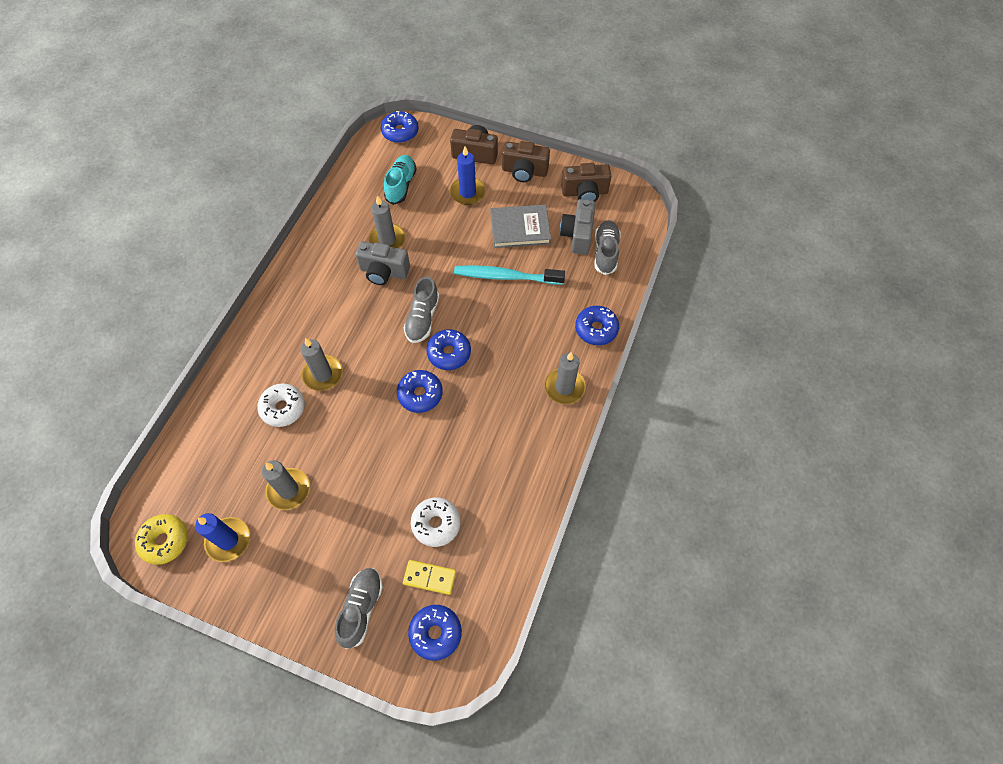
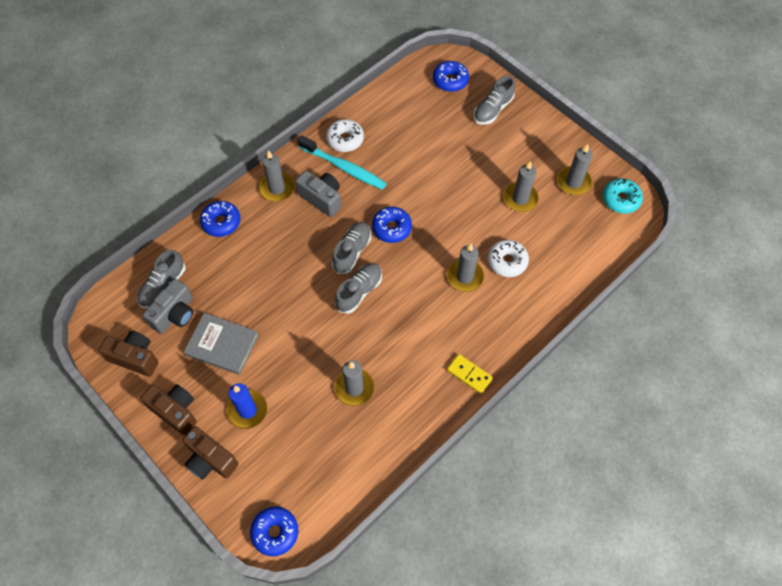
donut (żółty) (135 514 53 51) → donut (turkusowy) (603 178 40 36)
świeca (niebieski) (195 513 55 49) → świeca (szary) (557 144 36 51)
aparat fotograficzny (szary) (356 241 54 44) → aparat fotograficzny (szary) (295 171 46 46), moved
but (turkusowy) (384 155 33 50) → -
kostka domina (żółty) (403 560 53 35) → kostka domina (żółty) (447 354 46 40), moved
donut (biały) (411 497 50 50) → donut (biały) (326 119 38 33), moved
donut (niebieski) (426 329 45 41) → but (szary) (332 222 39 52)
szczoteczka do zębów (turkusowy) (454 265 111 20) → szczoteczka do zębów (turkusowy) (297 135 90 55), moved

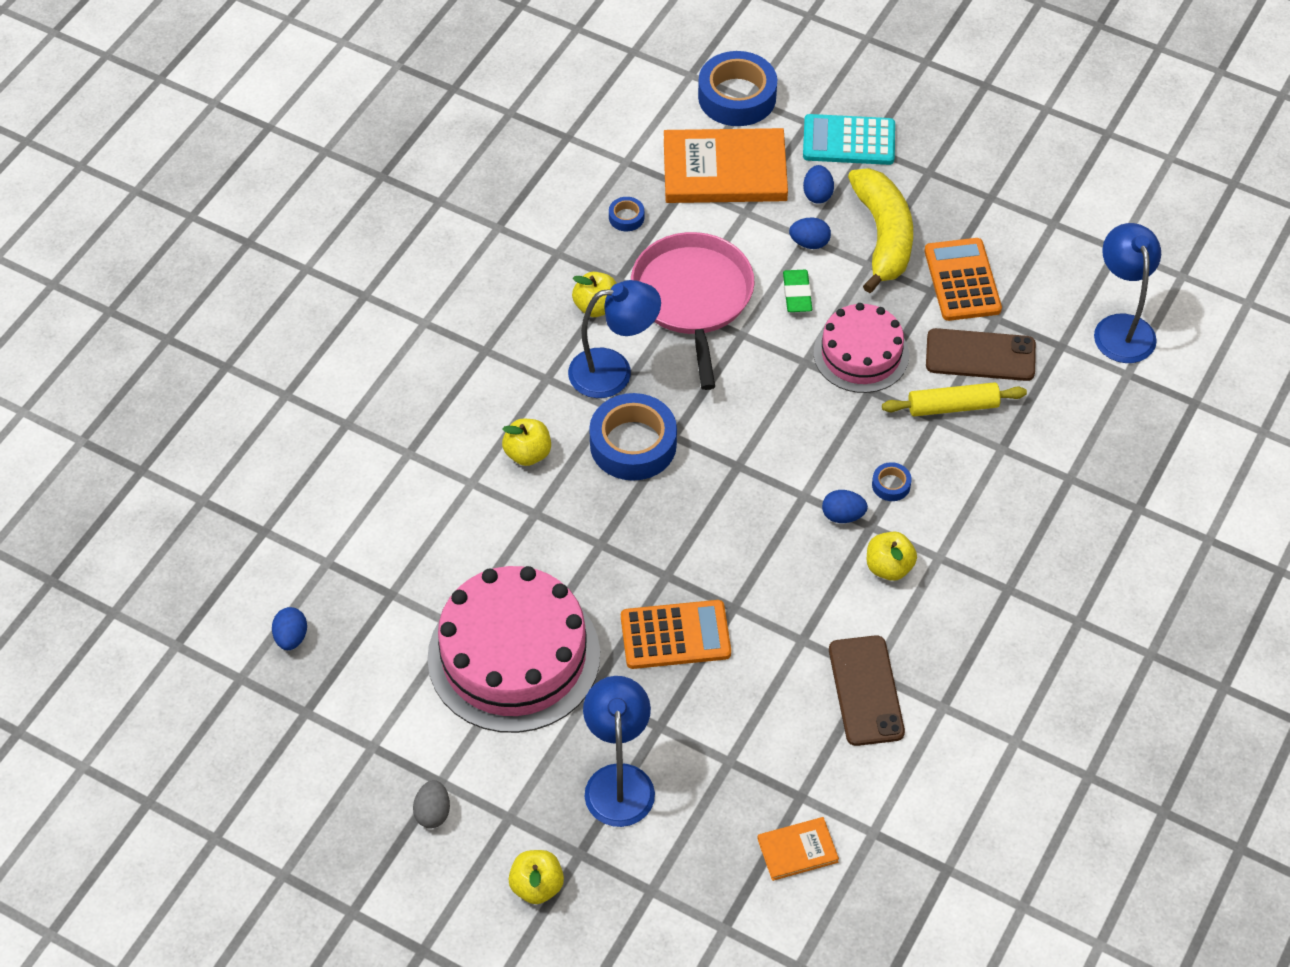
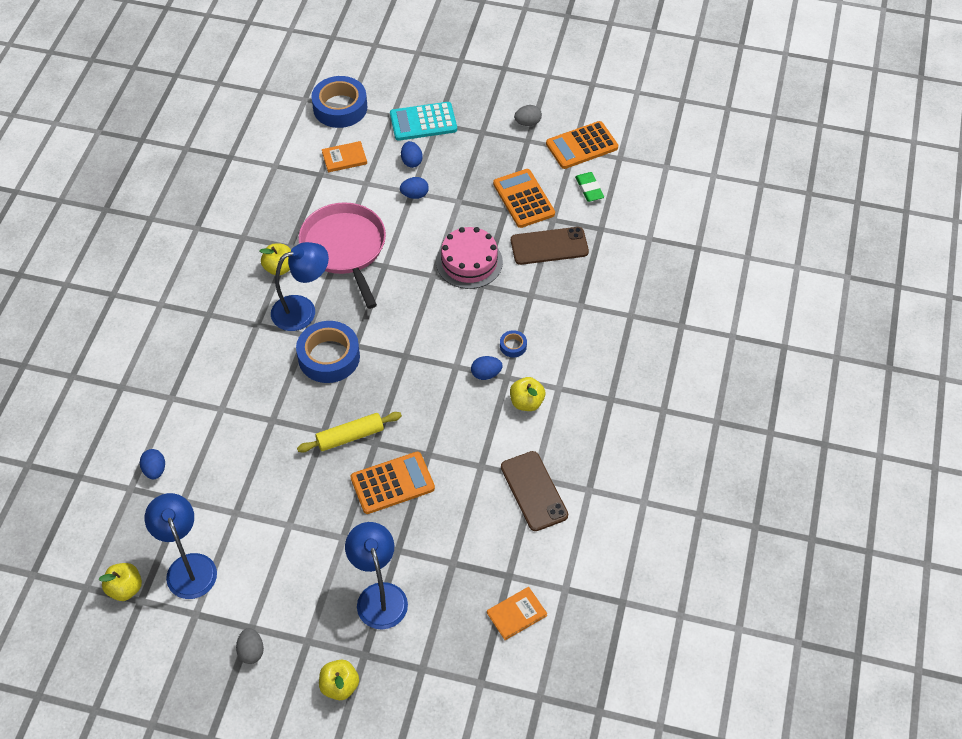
jajko (niebieski) (272 607 35 43) → jajko (niebieski) (140 449 25 30), moved
tort (różowy) (427 566 173 167) → -
jabłko (żółty) (502 419 49 47) → jabłko (żółty) (99 563 43 38), moved
taśma klejąca (niebieski) (609 197 35 34) → -
książka (pomarańczowy) (664 128 124 75) → książka (pomarańczowy) (322 141 45 31), x0.48
gumka do mazania (zielony) (783 270 29 42) → gumka do mazania (zielony) (575 172 29 30), moved
banan (żółty) (848 168 65 125) → -
wałek do ciasta (żółty) (882 382 145 34) → wałek do ciasta (żółty) (297 412 105 41), moved
lampka (niebieski) (1094 223 67 140) → lampka (niebieski) (145 493 72 106), moved
- → jajko (szary) (514 105 28 21)
- → kalkulator (pomarańczowy) (546 121 72 48)

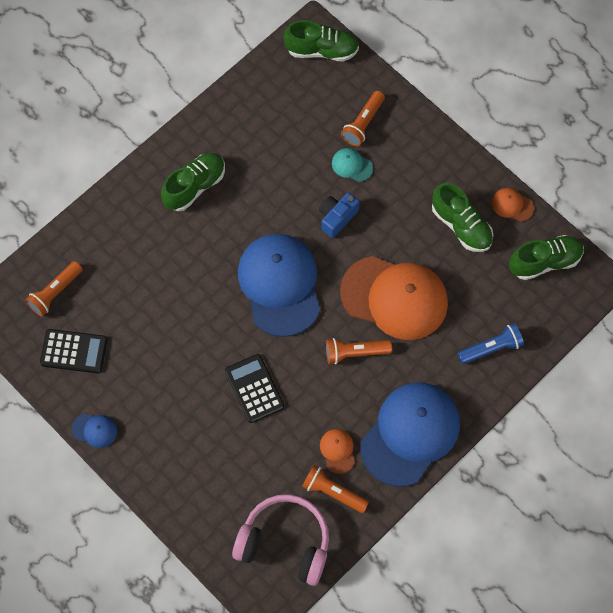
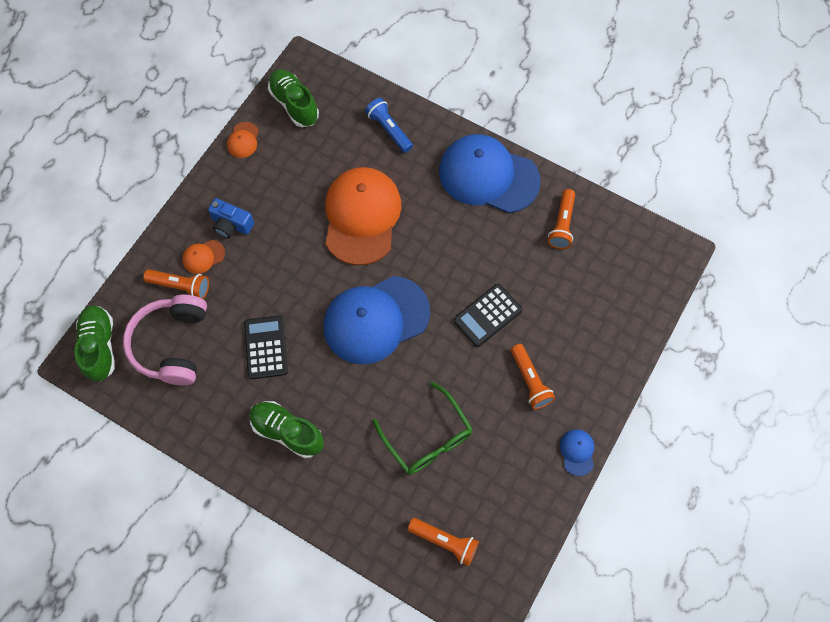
kalkulator (czarny) (40 329 67 44) → kalkulator (czarny) (244 315 44 64), moved
słuchawki (różowy) (232 494 97 92) → słuchawki (różowy) (123 295 84 90), moved
aparat fotograficzny (niebieski) (319 193 41 45) → aparat fotograficzny (niebieski) (208 198 46 40), moved
czapka (pomarańczowy) (320 429 35 45) → czapka (pomarańczowy) (182 240 43 34), moved
latarka (pomarańczowy) (326 338 66 26) → latarka (pomarańczowy) (511 344 44 65), moved
czapka (turkusowy) (332 148 41 34) → -
but (zielony) (432 183 61 69) → -
- → okulary (zielony) (373 382 100 93)

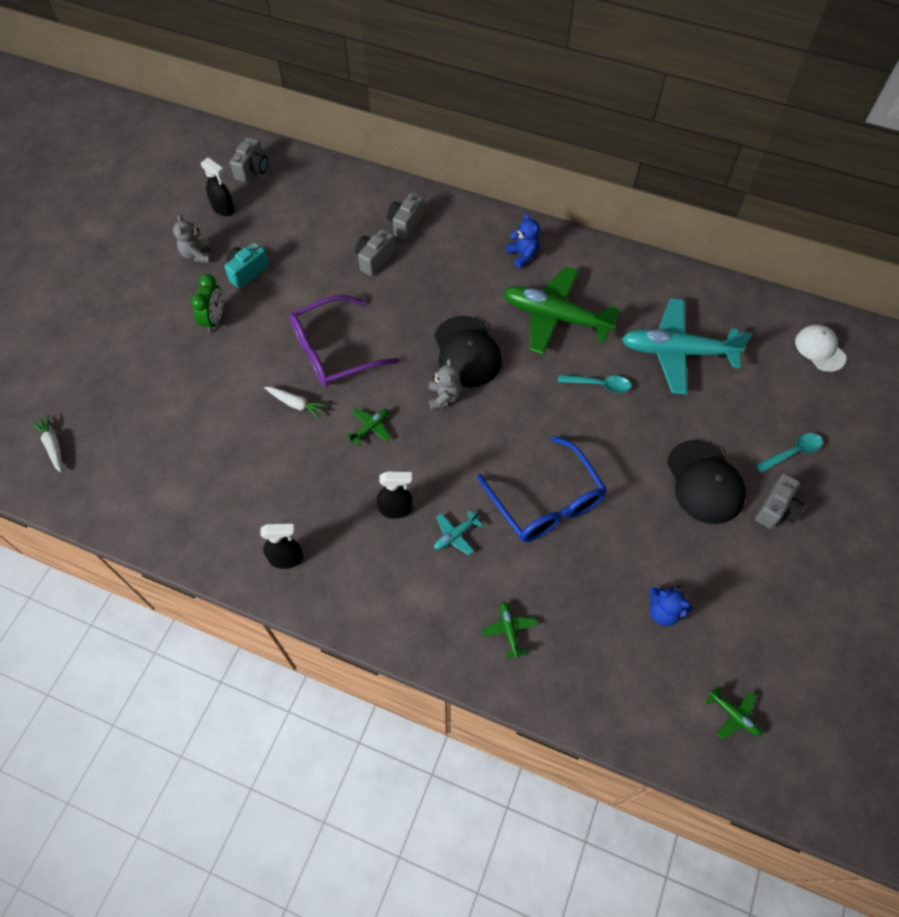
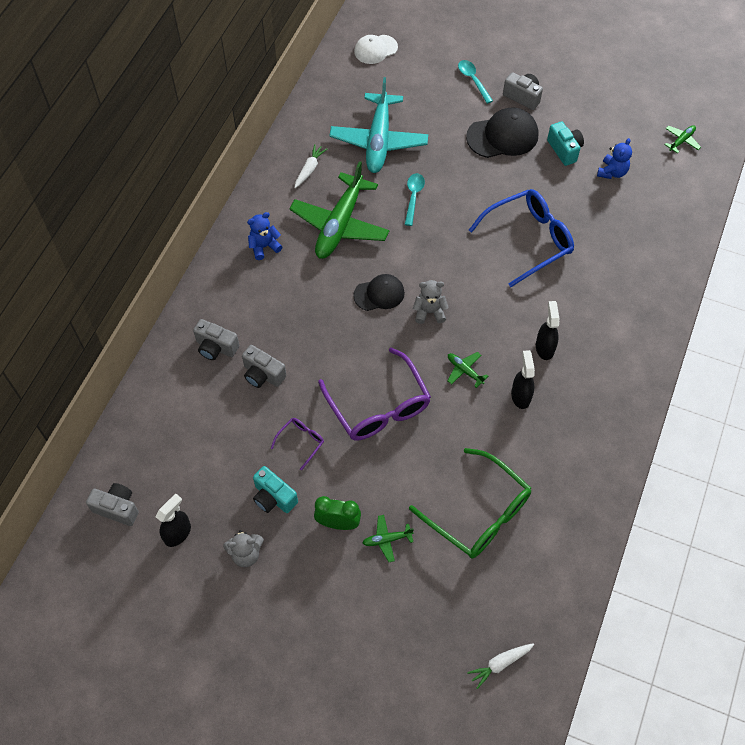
spryskiwacz (czarny) (260 524 44 45) → spryskiwacz (czarny) (511 350 24 59), moved
marchewka (biały) (264 387 64 32) → marchewka (biały) (295 144 32 44), moved
samolot (turkusowy) (434 510 49 45) → -
czapka (czarny) (435 316 67 71) → czapka (czarny) (353 274 52 37), x0.65
samolot (zielony) (482 602 55 56) → samolot (zielony) (363 515 51 47), moved
- → okulary (fioletowy) (271 418 53 53)
- → okulary (zielony) (409 448 122 110)
- → aparat fotograficzny (turkusowy) (547 121 37 45)

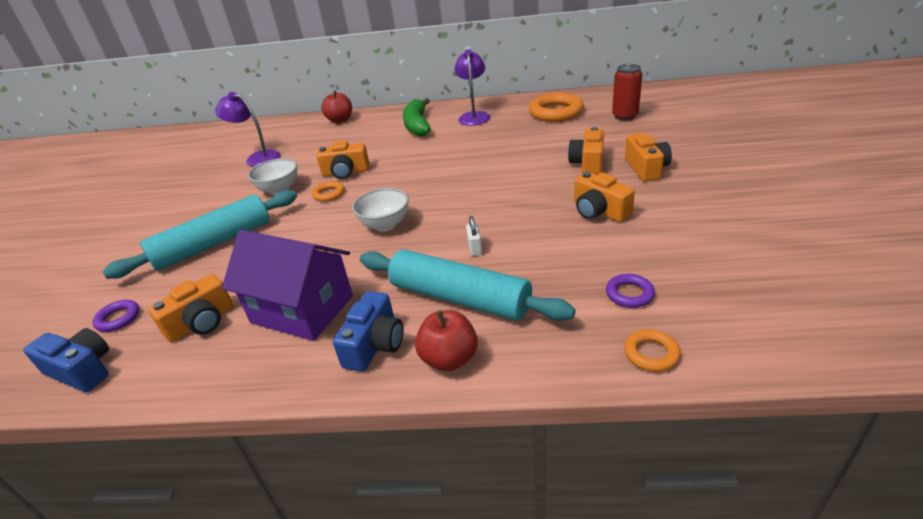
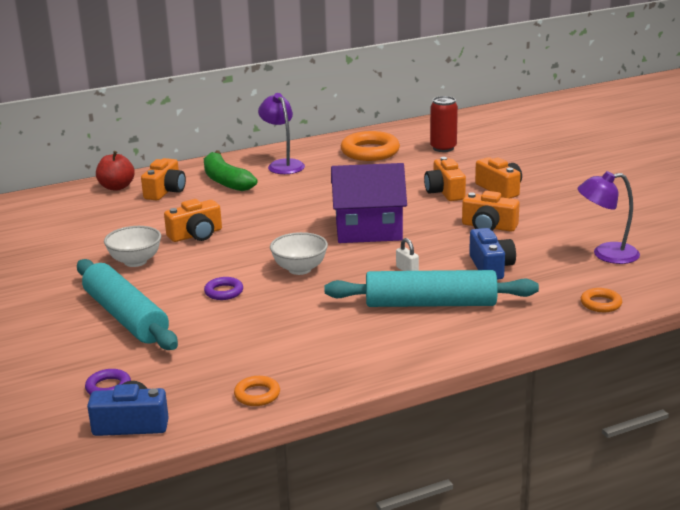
wałek do ciasta (turkusowy) (102 190 195 89) → wałek do ciasta (turkusowy) (77 259 101 91), 60 degrees counterclockwise
aparat fotograficzny (pomarańczowy) (148 274 85 68) → aparat fotograficzny (pomarańczowy) (141 158 45 42), moved
lampka (fioletowy) (215 92 65 74) → lampka (fioletowy) (578 171 62 93), moved
domek (fioletowy) (222 230 131 111) → domek (fioletowy) (331 163 76 80), moved
pierścień (pomarańczowy) (312 181 32 21) → pierścień (pomarańczowy) (234 376 46 30), moved
aparat fotograficzny (niebieski) (333 291 70 81) → aparat fotograficzny (niebieski) (469 228 47 52), moved
jabłko (czerwony) (415 310 63 61) → -
pierścień (fioletowy) (606 274 49 34) → pierścień (fioletowy) (204 277 39 23), moved

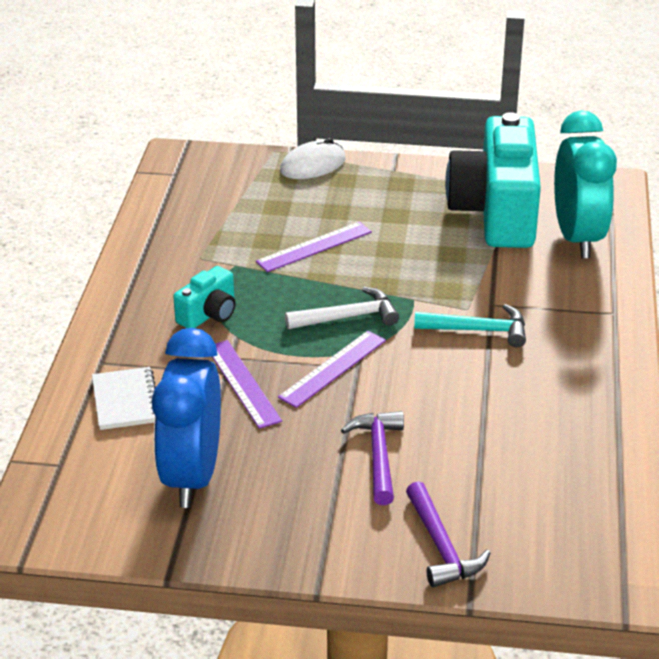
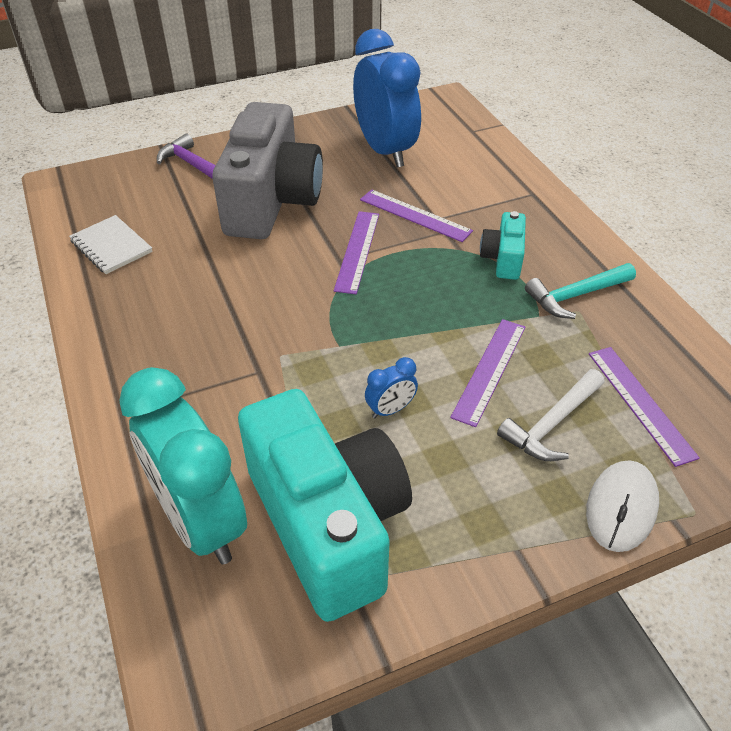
zeszyt (biały) (92 367 64 63) → zeszyt (biały) (69 215 83 59), moved
młotek (biały) (285 287 114 42) → młotek (biały) (497 369 108 92), moved
młotek (fioletowy) (341 411 63 94) → aparat fotograficzny (szary) (212 102 111 137)
młotek (turkusowy) (414 304 112 44) → młotek (turkusowy) (525 263 111 56), moved
- → budzik (niebieski) (365 357 53 61)
- → linijka (fioletowy) (589 347 111 120)

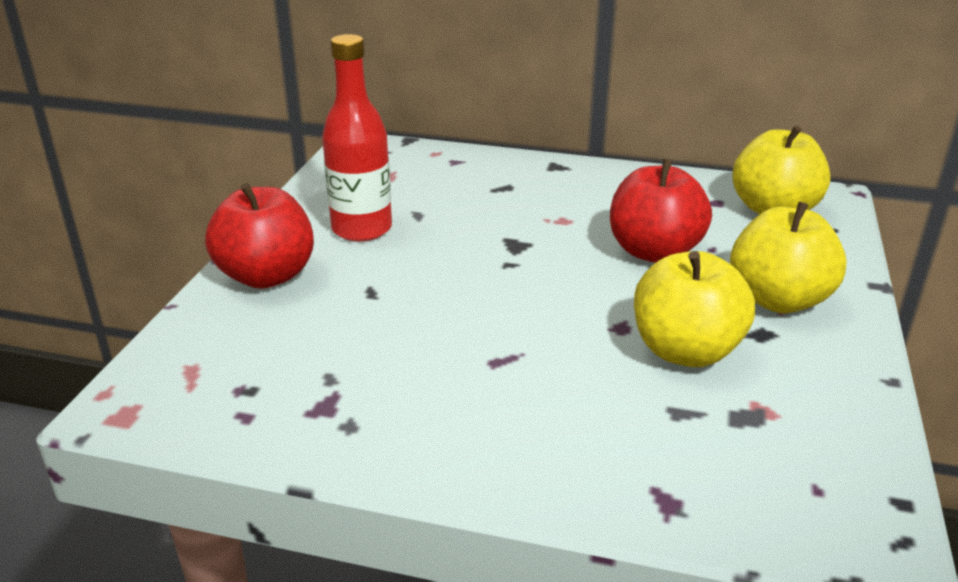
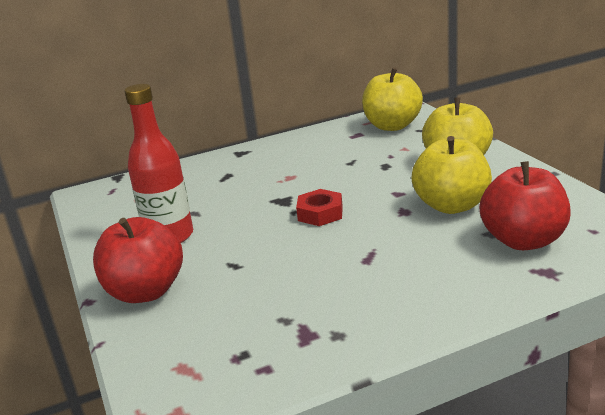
jabłko (czerwony) (610 159 102 104) → jabłko (czerwony) (479 161 92 89), moved
- → nakrętka (czerwony) (296 189 47 37)

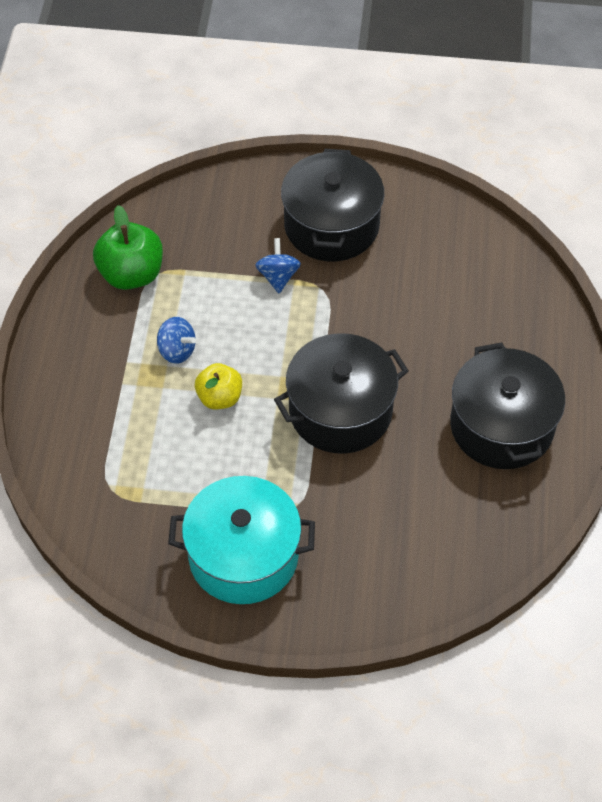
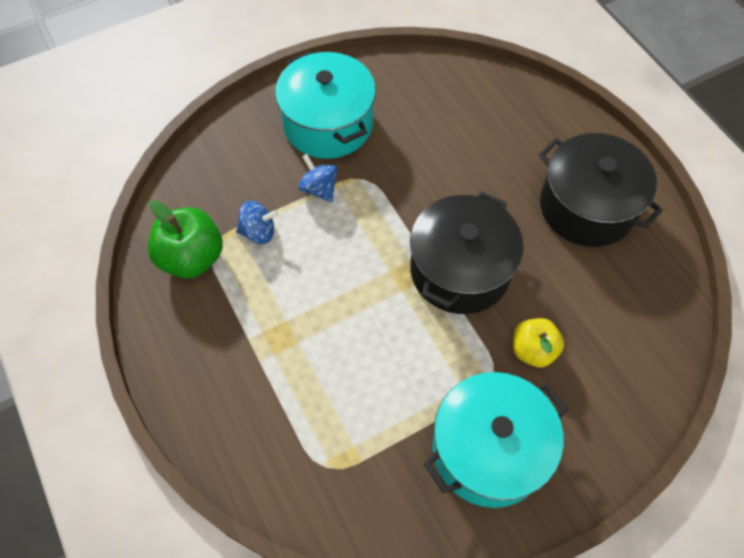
bączek (niebieski) (157 317 39 47) → bączek (niebieski) (236 201 43 43), moved
jabłko (żółty) (195 363 47 46) → jabłko (żółty) (513 318 51 50), moved
garnek (czarny) (281 149 103 112) → garnek (turkusowy) (275 52 101 107)

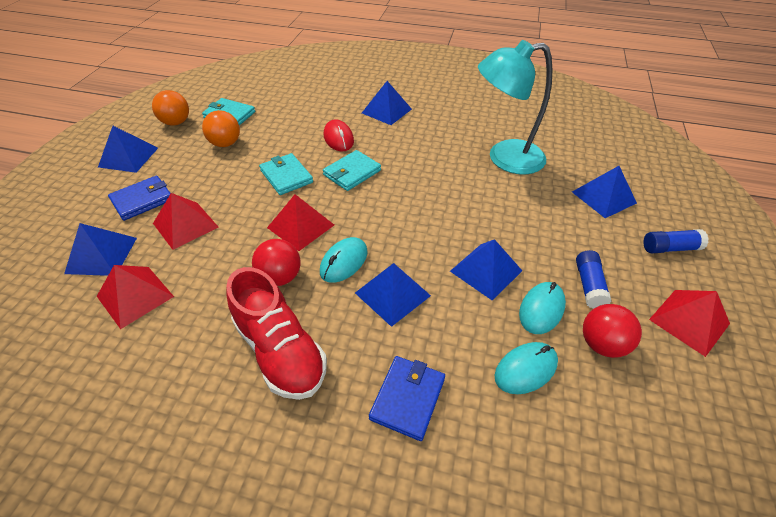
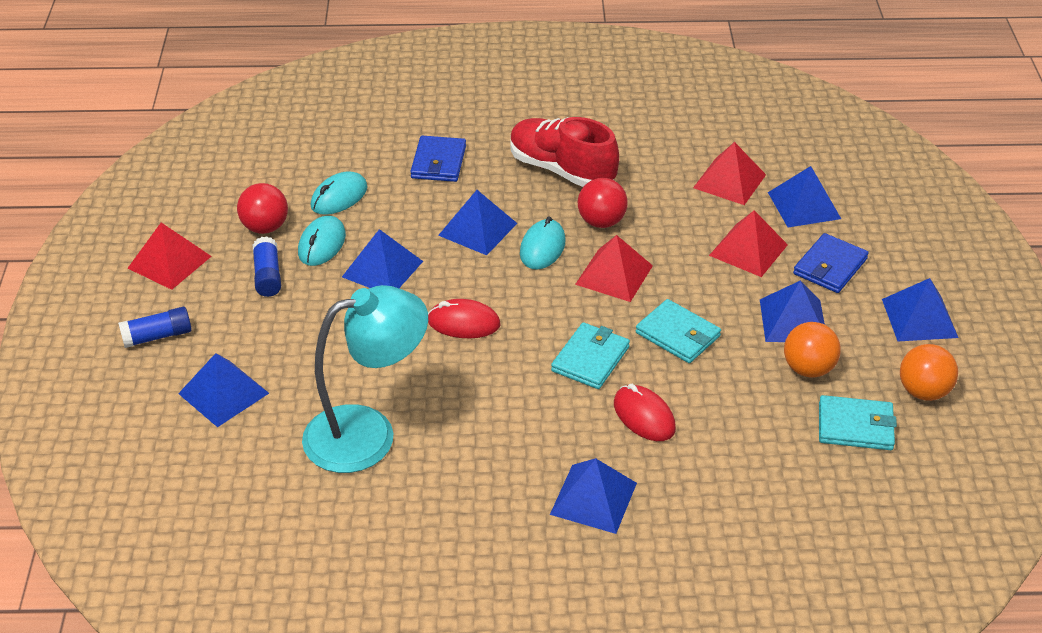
- → myszka (czerwony) (428 299 72 39)
- → piramida (niebieski) (760 281 65 61)

